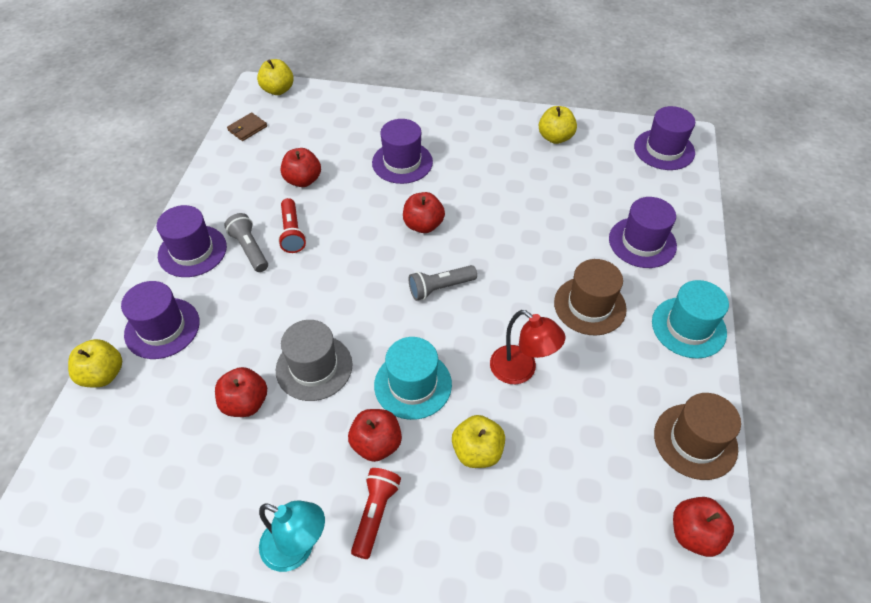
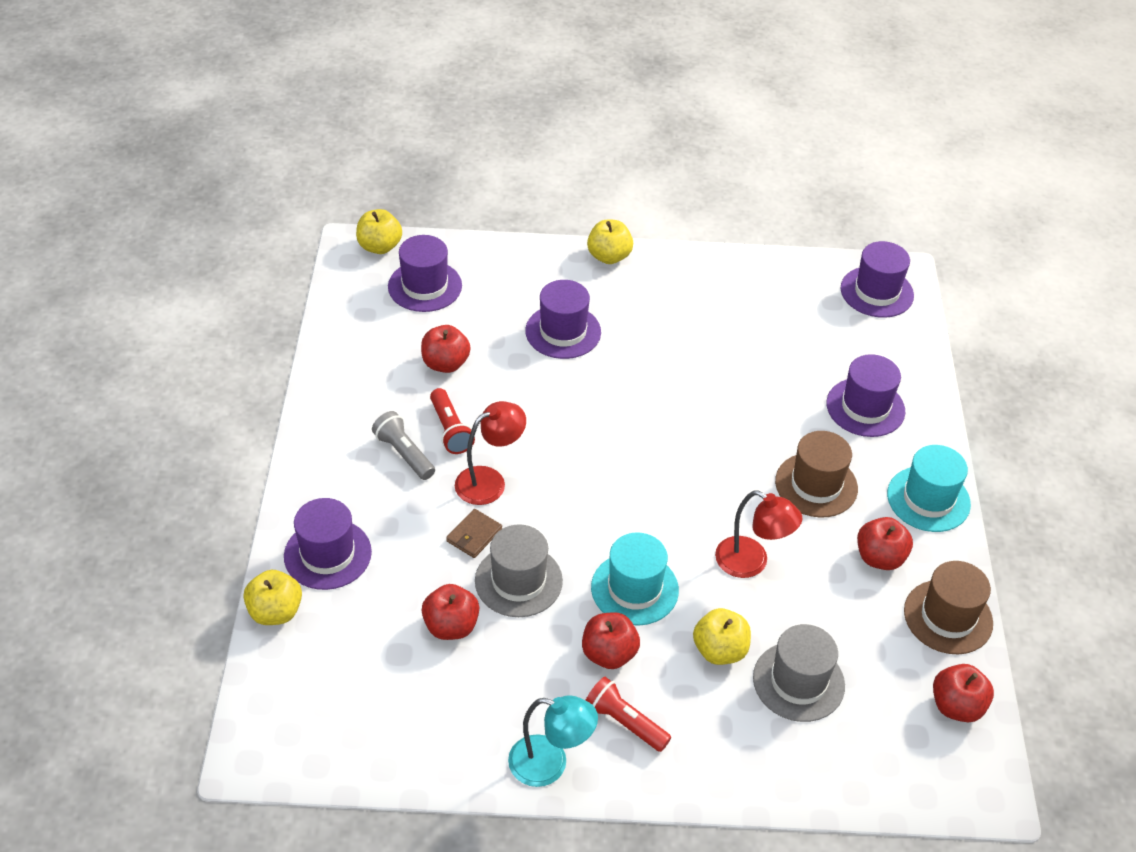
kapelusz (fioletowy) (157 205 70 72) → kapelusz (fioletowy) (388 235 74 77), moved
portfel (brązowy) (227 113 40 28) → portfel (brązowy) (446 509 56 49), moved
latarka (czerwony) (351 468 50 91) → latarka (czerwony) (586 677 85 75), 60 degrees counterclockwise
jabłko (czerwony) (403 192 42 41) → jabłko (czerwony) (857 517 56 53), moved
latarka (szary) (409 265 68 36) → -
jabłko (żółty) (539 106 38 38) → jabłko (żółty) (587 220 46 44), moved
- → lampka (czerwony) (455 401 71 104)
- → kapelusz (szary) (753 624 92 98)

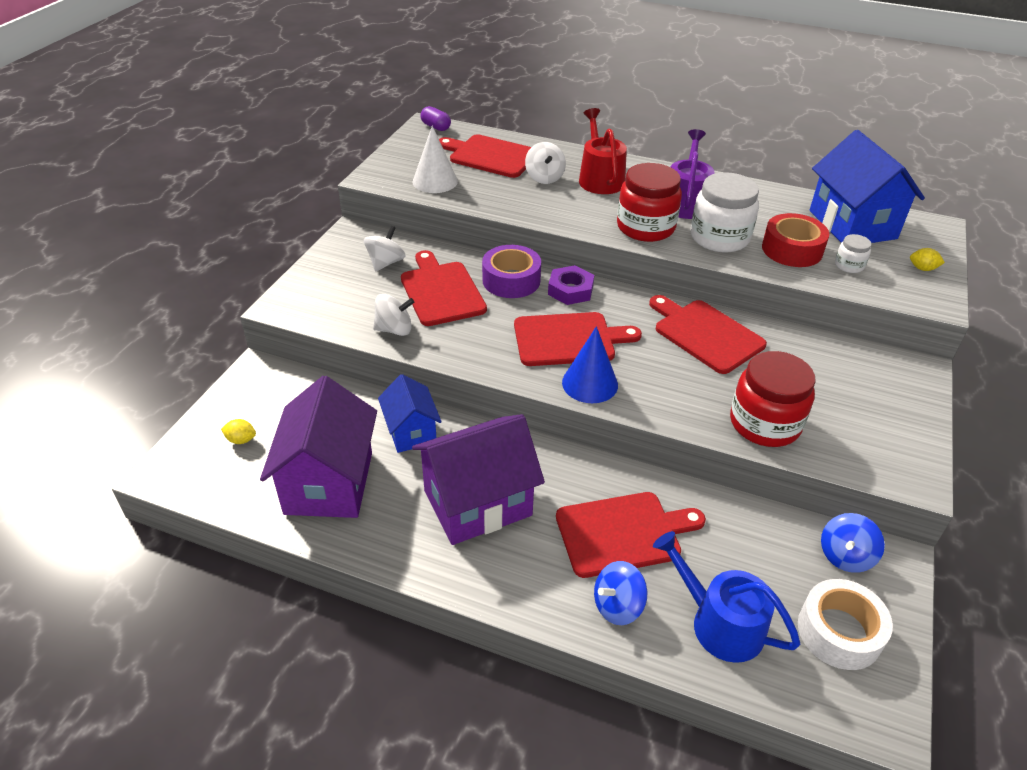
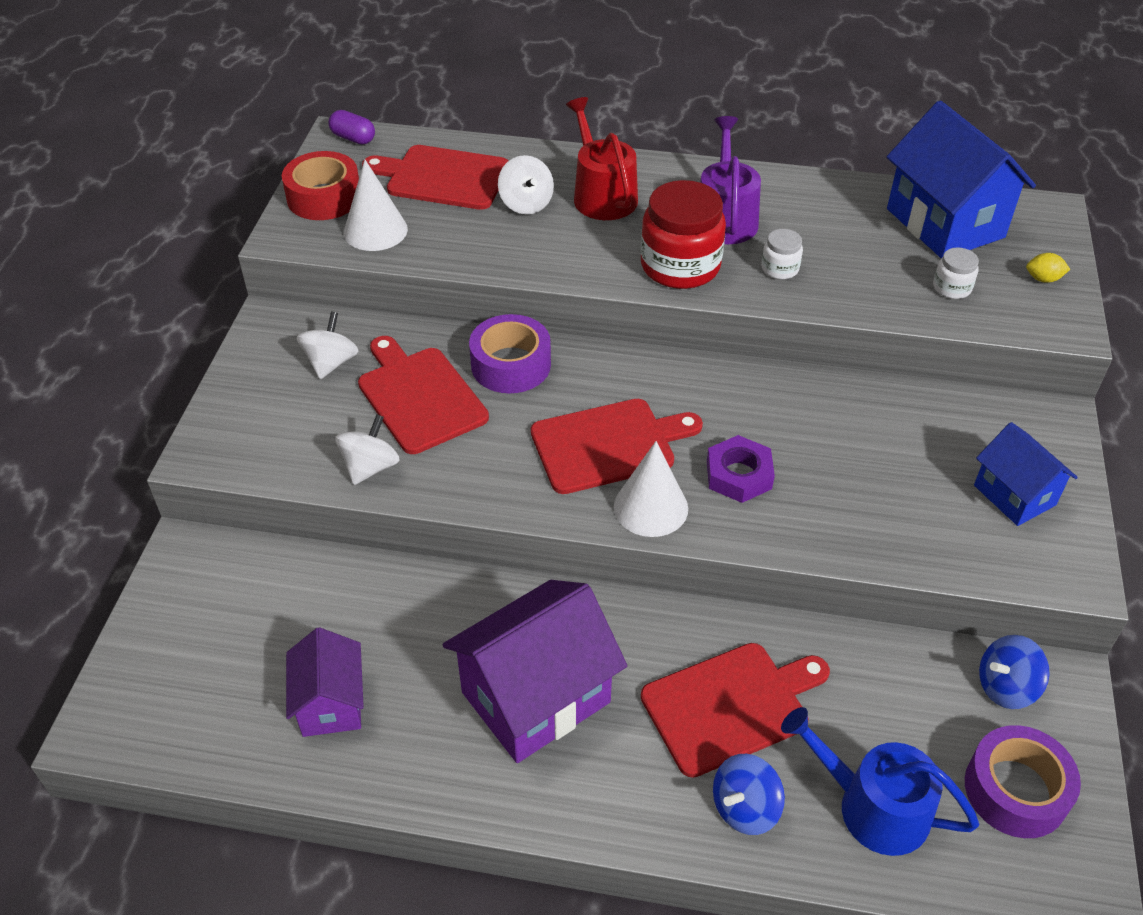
cytryna (żółty) (221 419 35 25) → -
domek (fioletowy) (260 376 117 142) → domek (fioletowy) (286 627 78 110), x0.58
bączek (biały) (373 294 41 42) → bączek (biały) (335 414 65 71), 45 degrees counterclockwise
domek (niebieski) (378 374 64 79) → domek (niebieski) (974 422 104 104), moved
nakrętka (fioletowy) (548 265 46 40) → nakrętka (fioletowy) (707 435 68 68), moved
stożek (niebieski) (562 326 56 77) → stożek (biały) (614 441 74 96)
deska do krojenia (czerwony) (649 295 118 79) → -
słoik (biały) (690 172 69 80) → słoik (biały) (761 229 42 50), x0.47
słoik (czerwony) (730 351 85 96) → -
taśma klejąca (czerwony) (762 213 67 54) → taśma klejąca (czerwony) (282 151 77 69), moved
taśma klejąca (biały) (798 579 95 91) → taśma klejąca (fioletowy) (965 725 116 113)
bączek (niebieski) (821 513 64 60) → bączek (niebieski) (979 635 71 74), 45 degrees clockwise

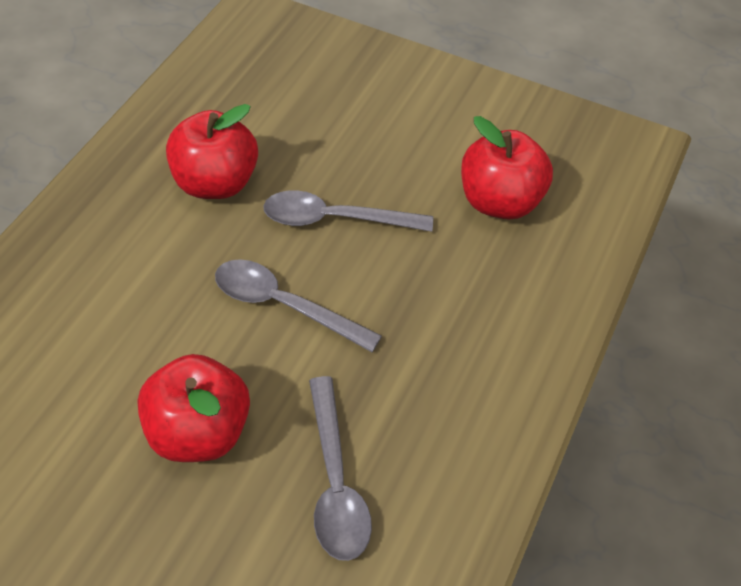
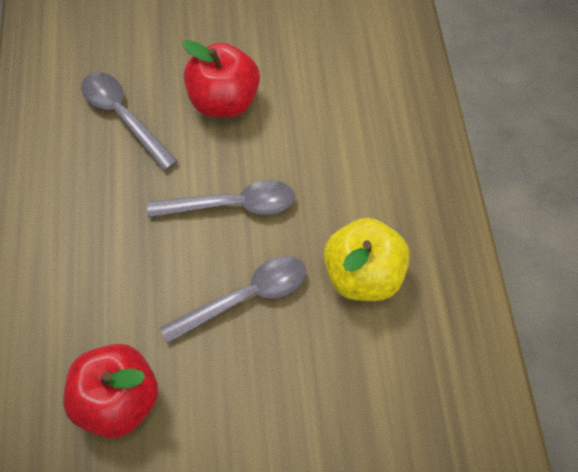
jabłko (czerwony) (166 104 92 95) → jabłko (żółty) (324 218 86 83)

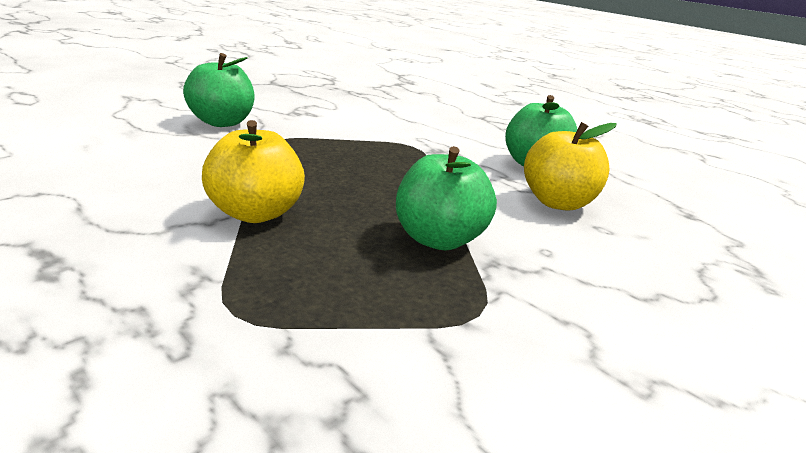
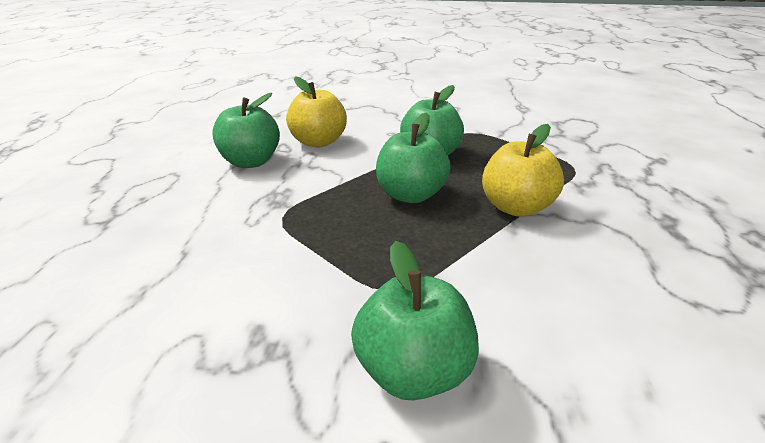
- → jabłko (zielony) (376 112 75 91)

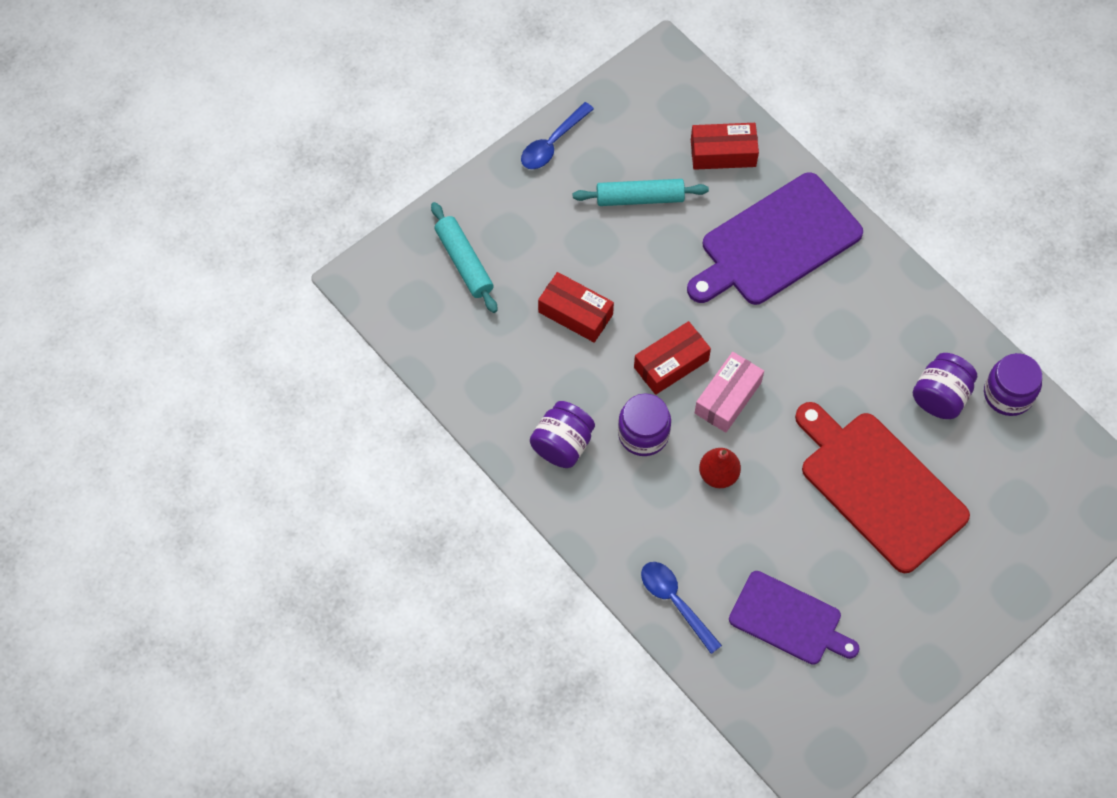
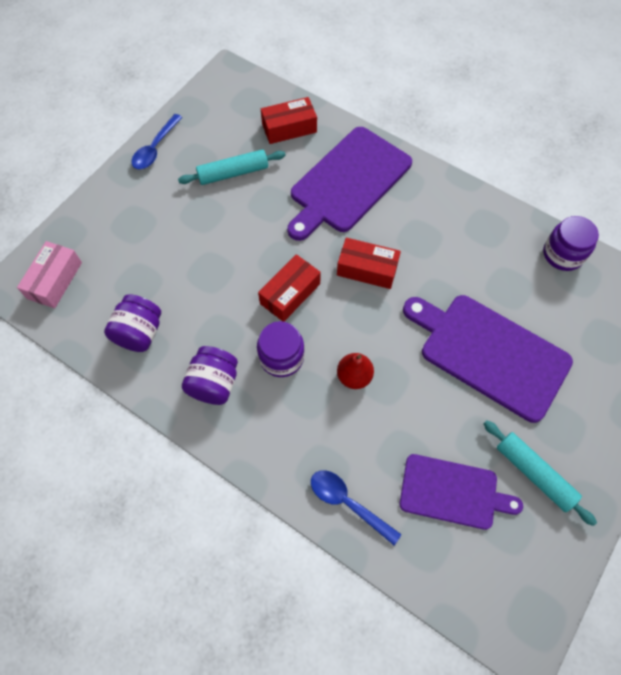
wałek do ciasta (turkusowy) (431 202 66 111) → wałek do ciasta (turkusowy) (484 421 113 105), moved
pudełko (czerwony) (538 272 76 71) → pudełko (czerwony) (337 238 64 51), moved
pudełko (różowy) (695 352 69 81) → pudełko (różowy) (17 241 65 67), moved
deska do krojenia (czerwony) (795 402 175 171) → deska do krojenia (fioletowy) (403 295 170 128)
słoik (fioletowy) (913 353 64 66) → słoik (fioletowy) (104 294 57 58), moved

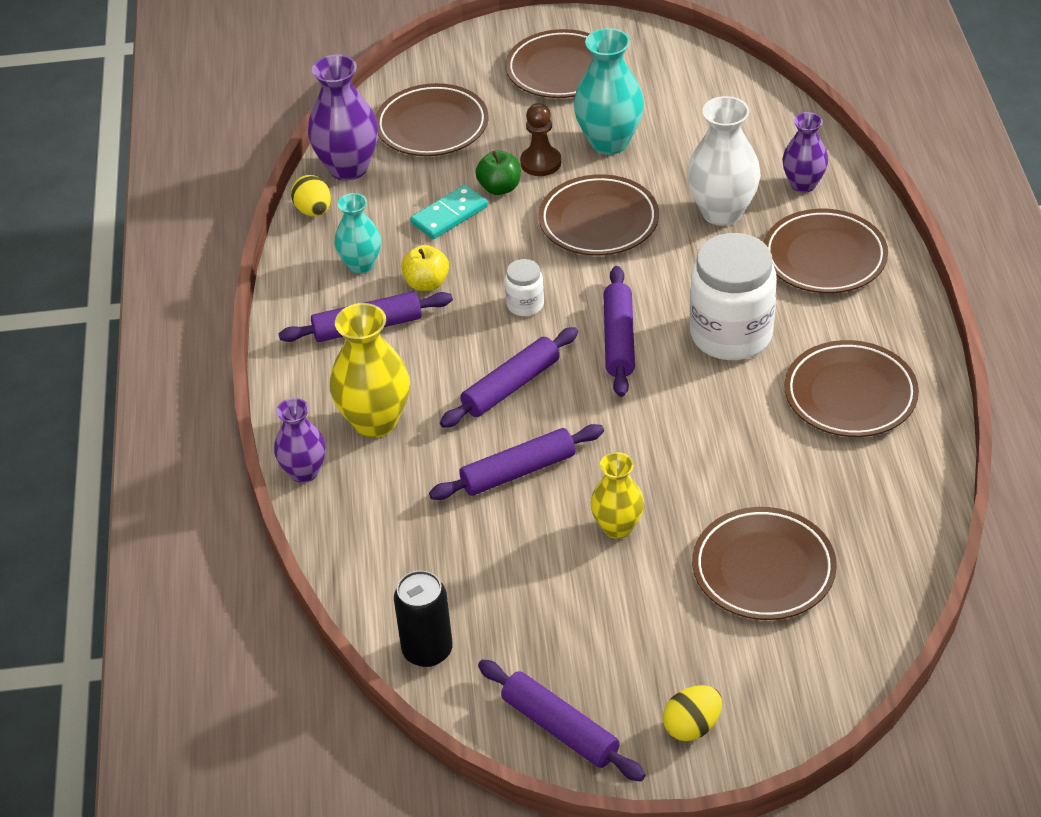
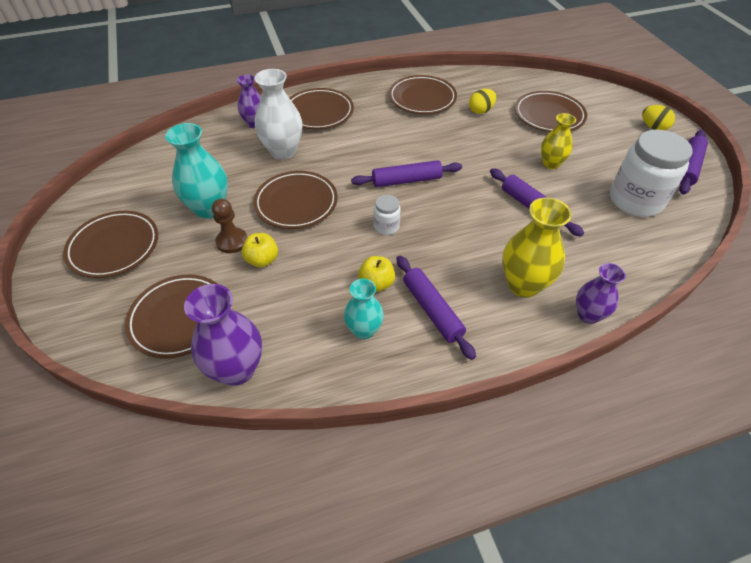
jajko (żółty) (291 175 40 42) → jajko (żółty) (469 89 27 25), moved
puszka (czarny) (394 570 59 97) → -
kostka domina (turkusowy) (410 185 78 54) → -
wałek do ciasta (fioletowy) (440 327 138 101) → -
jabłko (zielony) (476 150 45 45) → jabłko (żółty) (241 233 37 34)
słoik (biały) (690 233 87 127) → słoik (biały) (610 130 82 87), moved

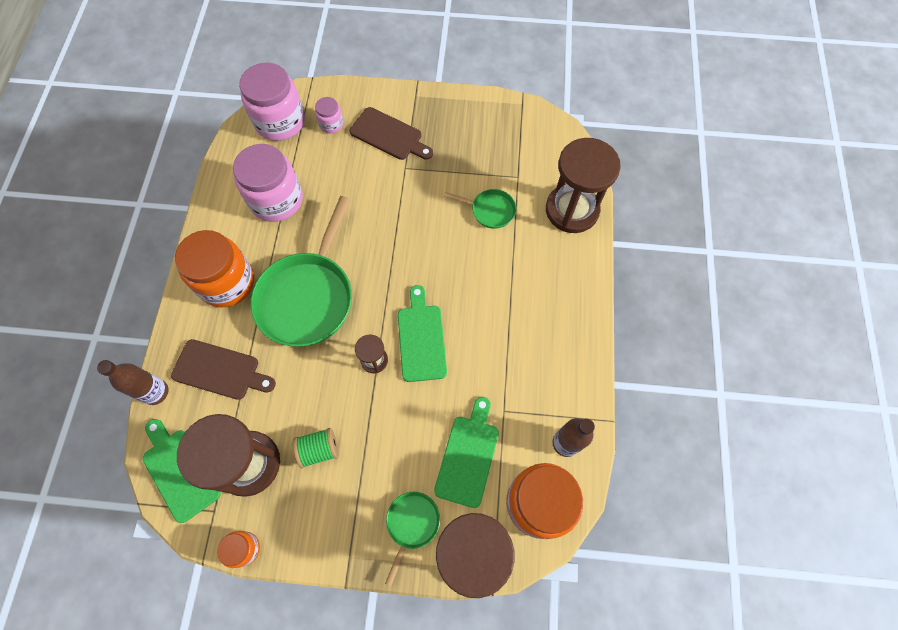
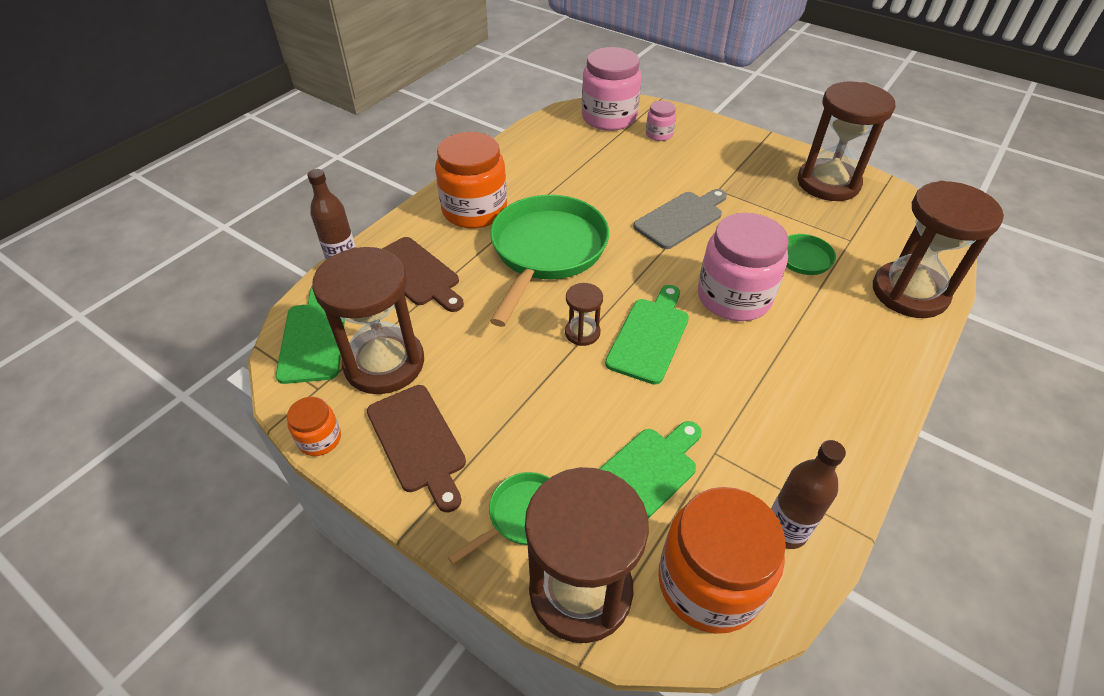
słoik (różowy) (233 144 70 78) → słoik (różowy) (698 213 91 108), moved
patelnia (zielony) (251 196 101 151) → patelnia (zielony) (490 195 119 132), 150 degrees clockwise
szpulka (zielony) (293 428 45 40) → -
deska do krojenia (brązowy) (350 107 83 53) → deska do krojenia (brązowy) (367 385 99 127), moved
- → deska do krojenia (szary) (633 189 94 60)
- → klepsydra (brązowy) (798 82 97 119)

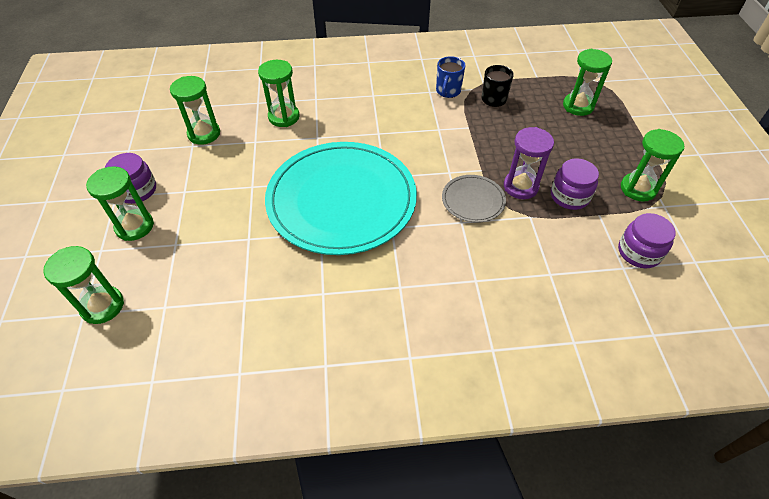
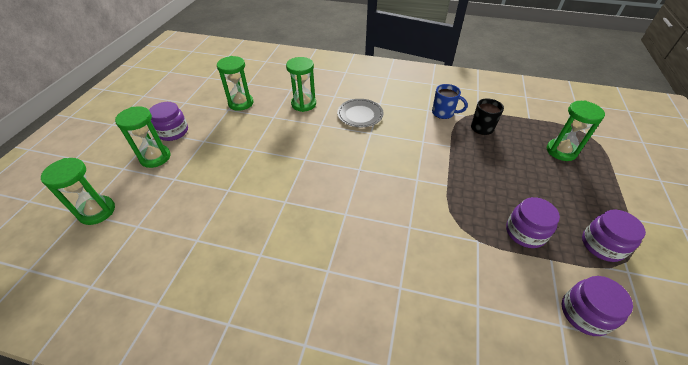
talerz (turkusowy) (265 142 152 113) → -
kubek (niebieski) (436 56 29 42) → kubek (niebieski) (432 84 36 35), 105 degrees counterclockwise
talerz (szary) (442 175 64 48) → talerz (szary) (337 99 46 28), moved
klepsydra (fioletowy) (504 127 50 72) → -
klepsydra (zielony) (621 129 63 73) → słoik (fioletowy) (582 210 64 52)

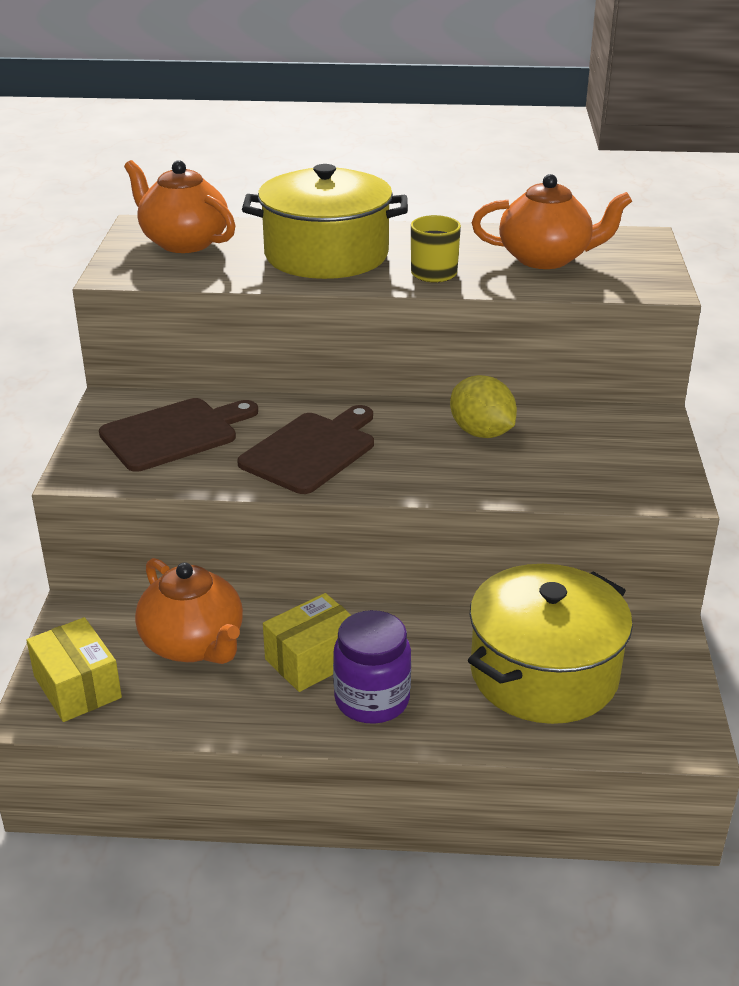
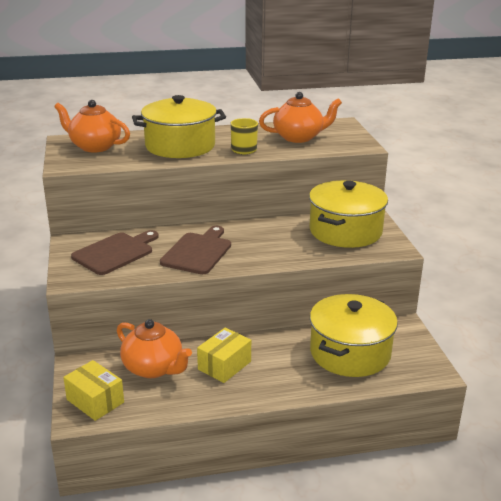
słoik (fioletowy) (333 610 78 114) → -
cytryna (żółty) (450 375 67 63) → -
- → garnek (żółty) (309 180 79 68)

